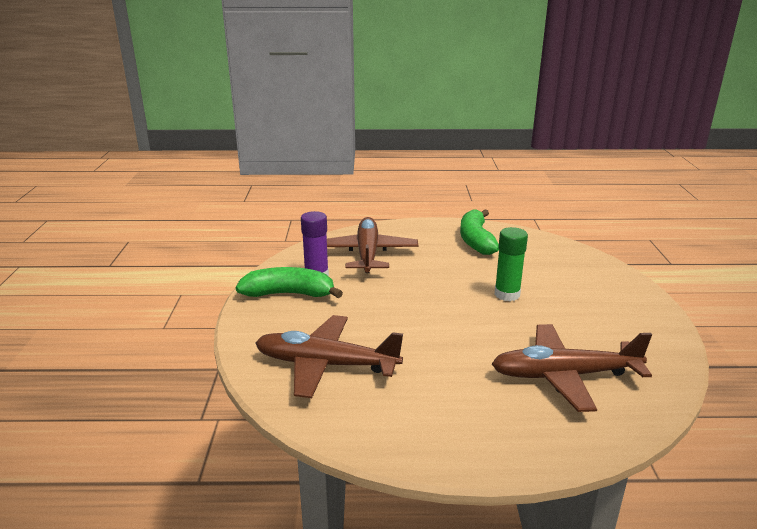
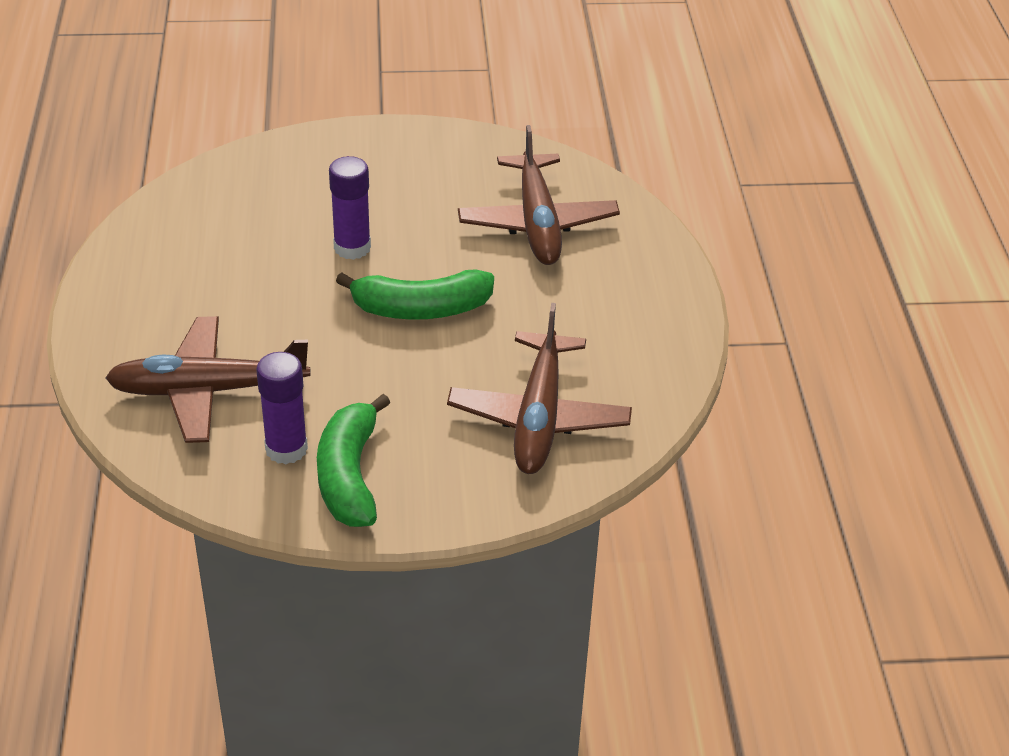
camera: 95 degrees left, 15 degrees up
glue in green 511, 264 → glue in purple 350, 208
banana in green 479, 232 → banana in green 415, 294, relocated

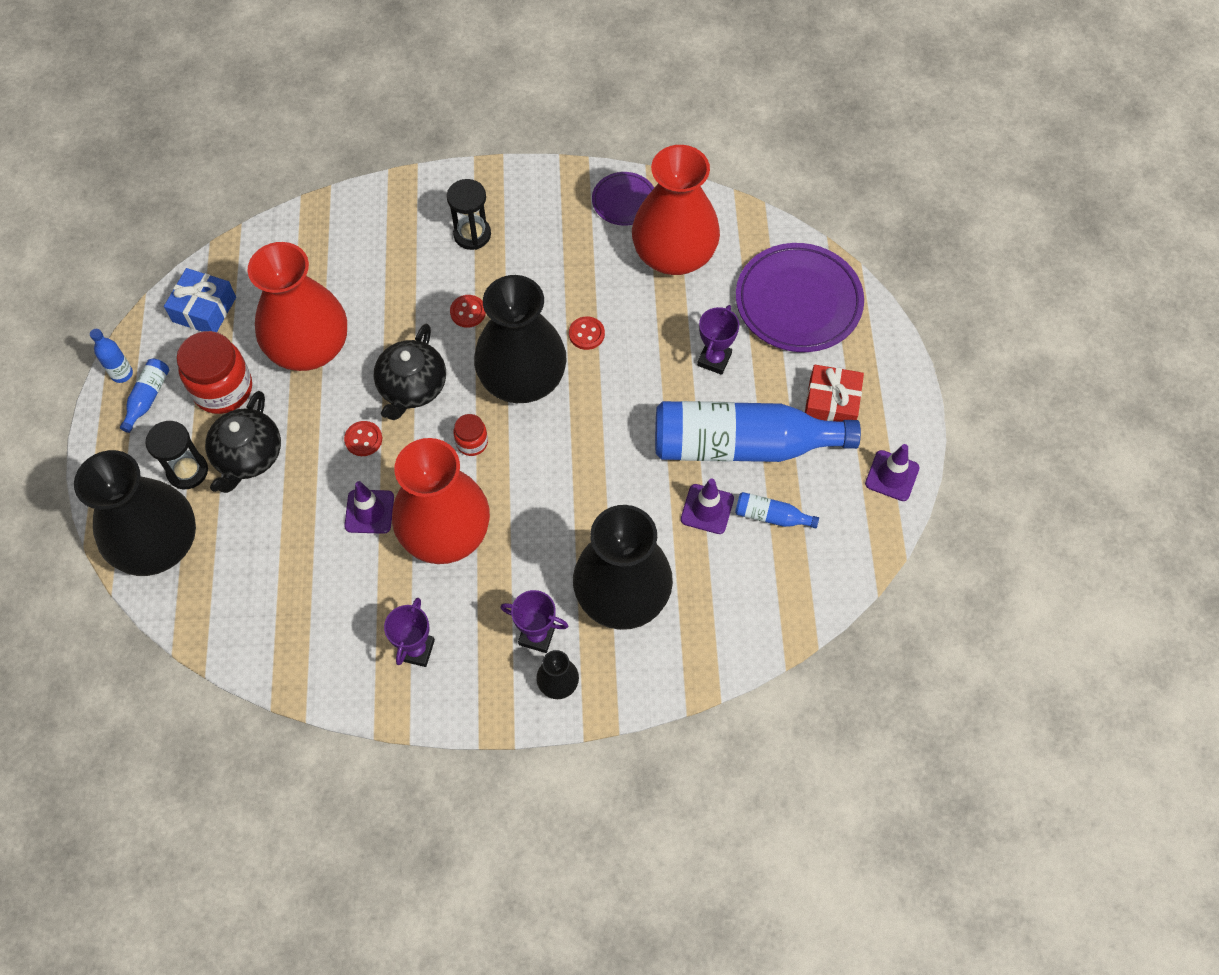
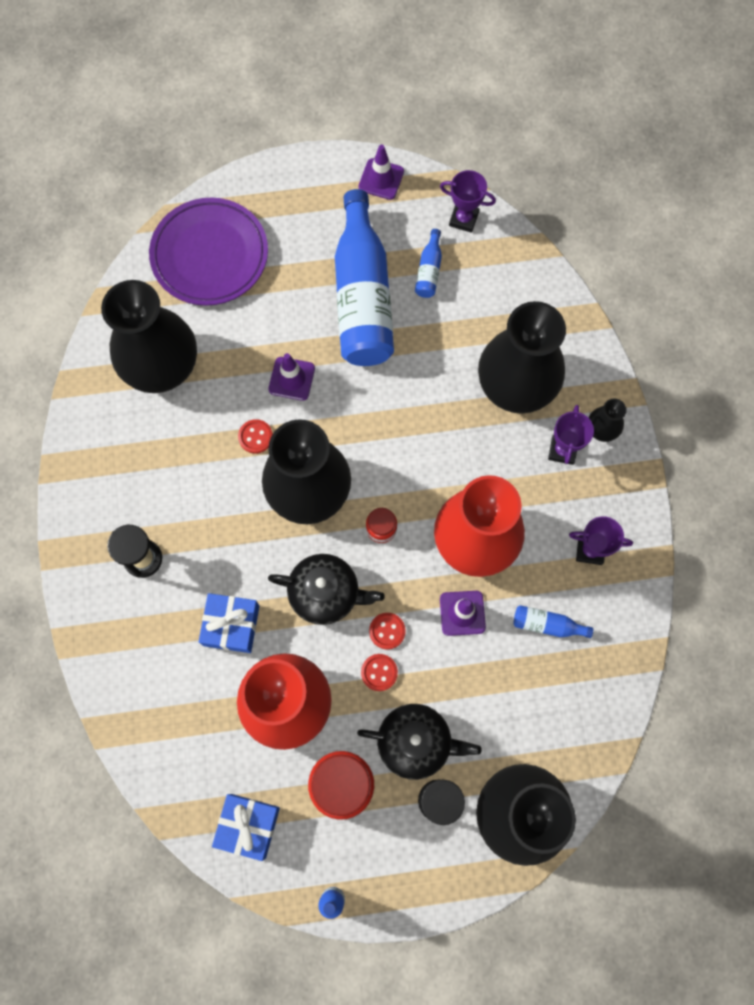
camera: 95 degrees left, 10 degrees up
vase in crimson 676, 210 → vase in black 149, 336
- → gift in royal blue 229, 623
traffic cone in purple 707, 506 → traffic cone in purple 291, 377, relocated
sewing button in crimson 468, 311 → sewing button in crimson 379, 672, relocated
trophy in purple 718, 340 → trophy in purple 468, 201, relocated
bottle in royal blue 144, 395 → bottle in royal blue 553, 621, relocated
plate in purple 623, 198 → -
gift in crimson 834, 393 → -

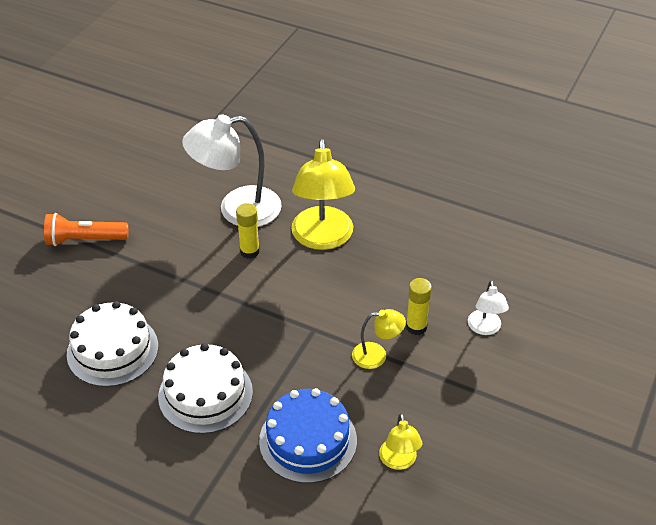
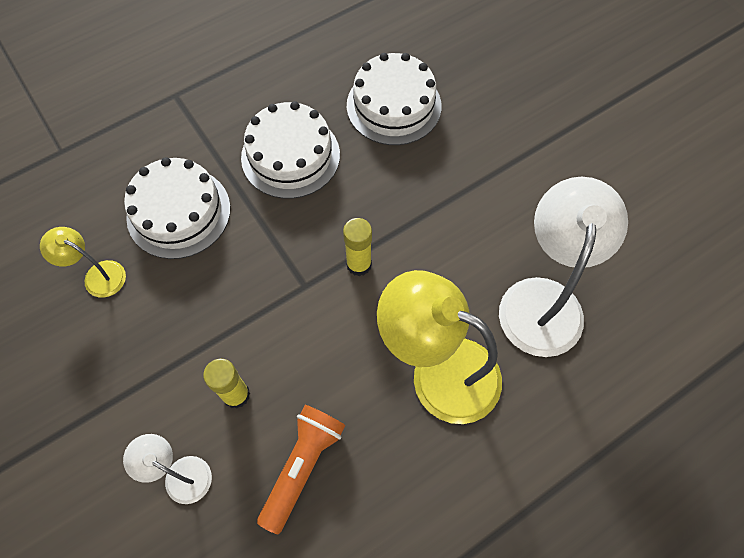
camera: 120 degrees right, 20 degrees up
layer cake in royal blue 308, 435 → layer cake in pure white 177, 208
pocket torch in bright orange 86, 229 → pocket torch in bright orange 301, 469, relocated
glue in yellow 248, 231 → glue in yellow 357, 247, relocated
reading lamp in yellow 379, 339 → -

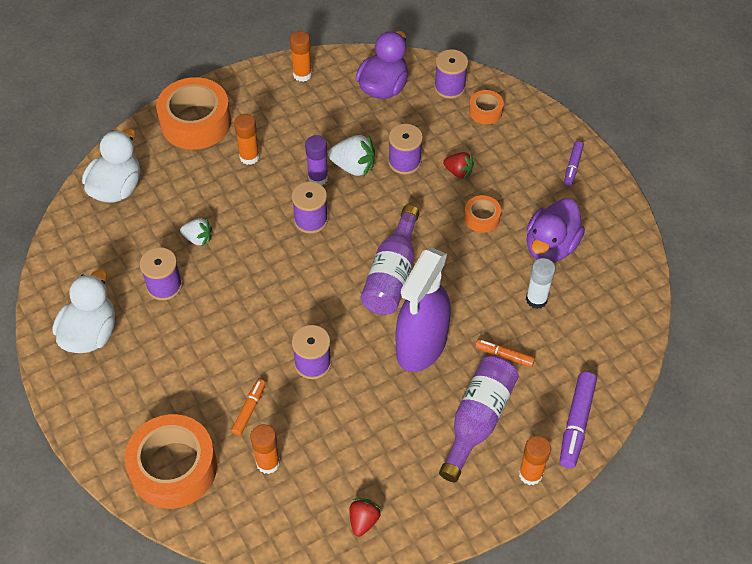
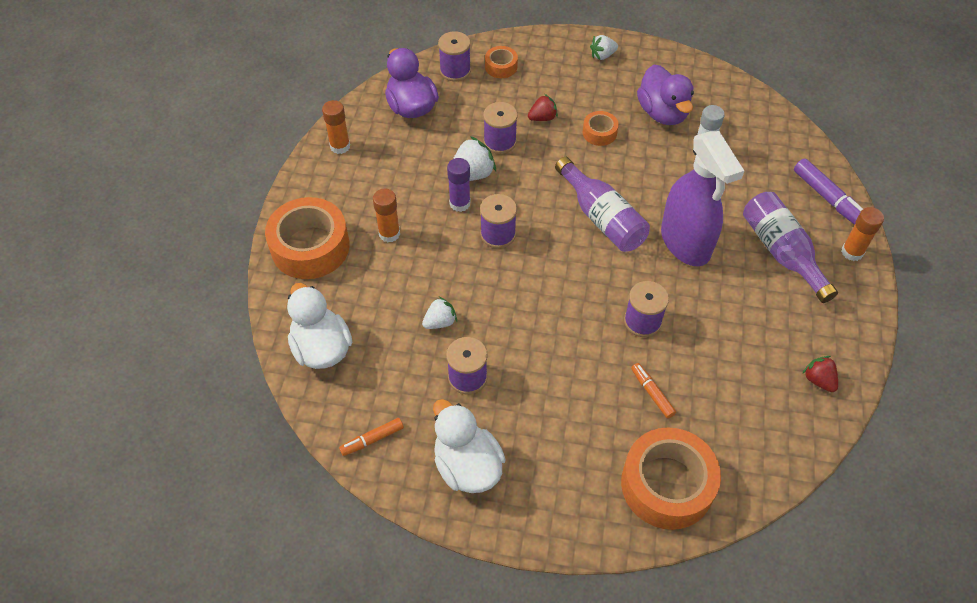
camera: 50 degrees left, 0 degrees up
marker pen in bright orange 505, 353 → marker pen in bright orange 371, 437, relocated
marker pen in purple 574, 163 → toy strawberry in pure white 604, 47
glue in bright orange 265, 449 → -

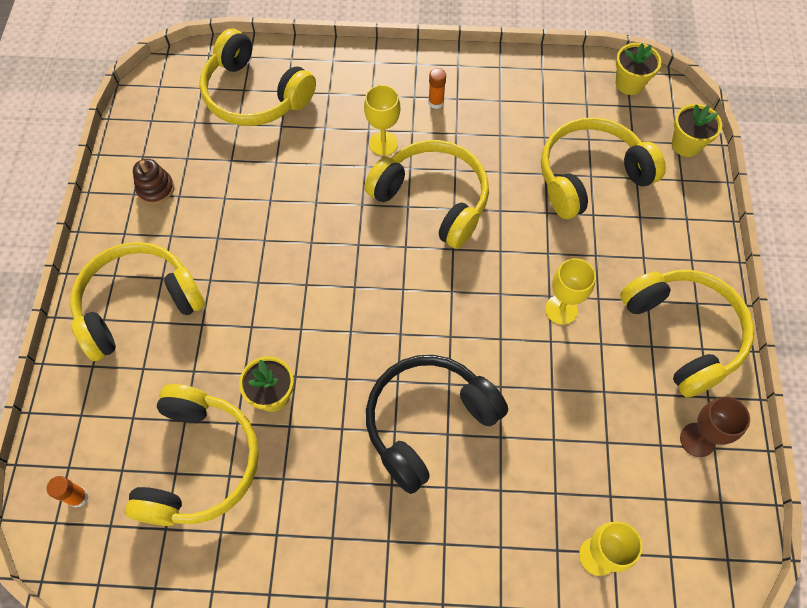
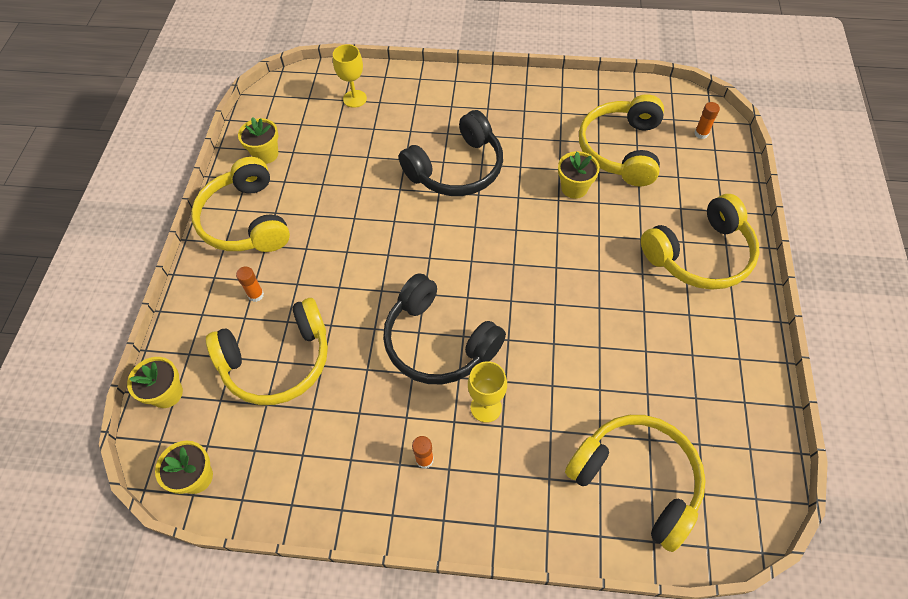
camera: 175 degrees left, 5 degrees down
- → glue in bright orange 250, 284
goblet in brown 715, 427 → plant pot in yellow 258, 140
headphones in yellow 427, 194 → headphones in black 444, 328
stacking toy in brown 153, 182 → -
goblet in yellow 570, 291 → -

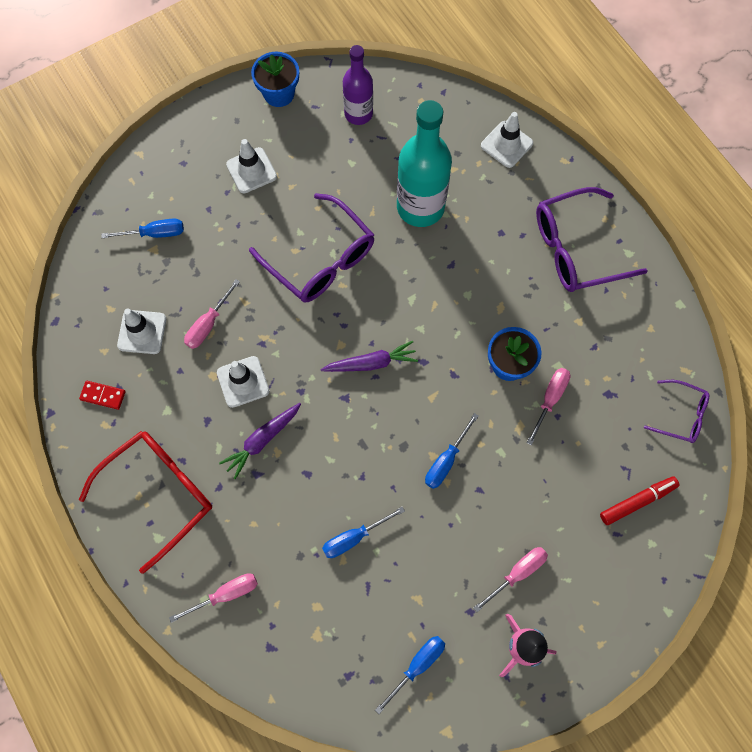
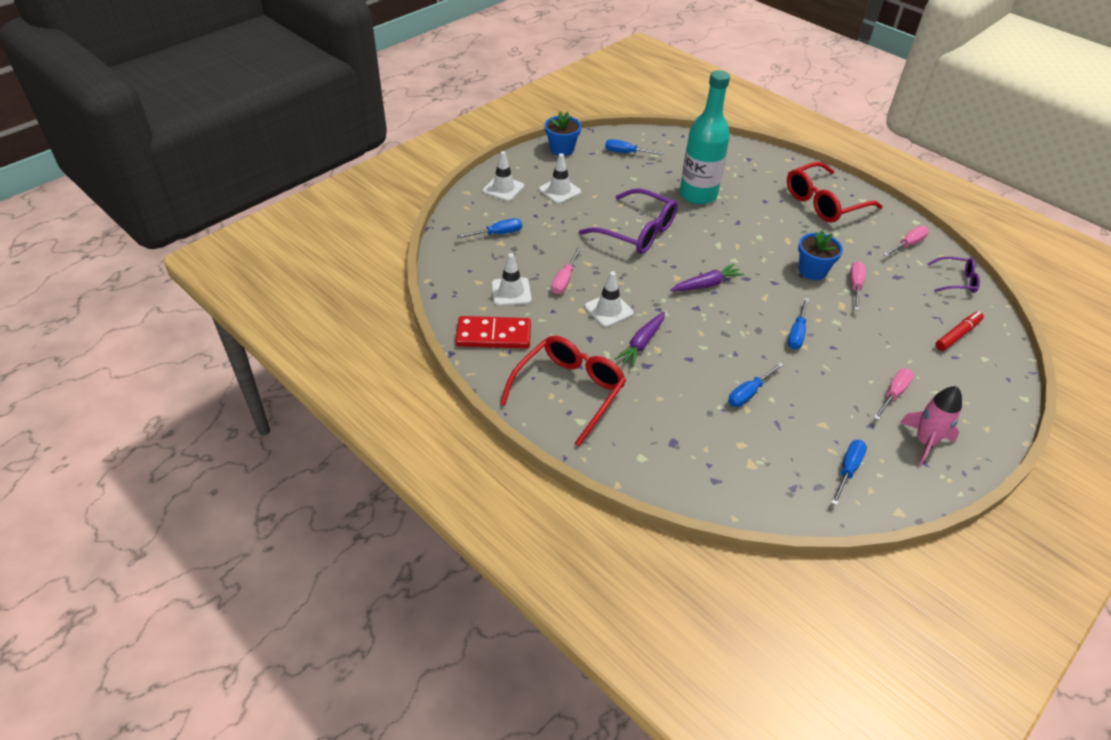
camera: 15 degrees left, 25 degrees down
domino in crimson 102, 395 → domino in crimson 493, 332, x1.99
traffic cone in pure white 507, 140 → traffic cone in pure white 503, 176, relocated
bottle in purple 358, 85 → screwdriver in royal blue 635, 147
glasses in purple 591, 239 → glasses in crimson 835, 192
screwdriver in rose-pink 213, 598 → screwdriver in rose-pink 906, 241, relocated

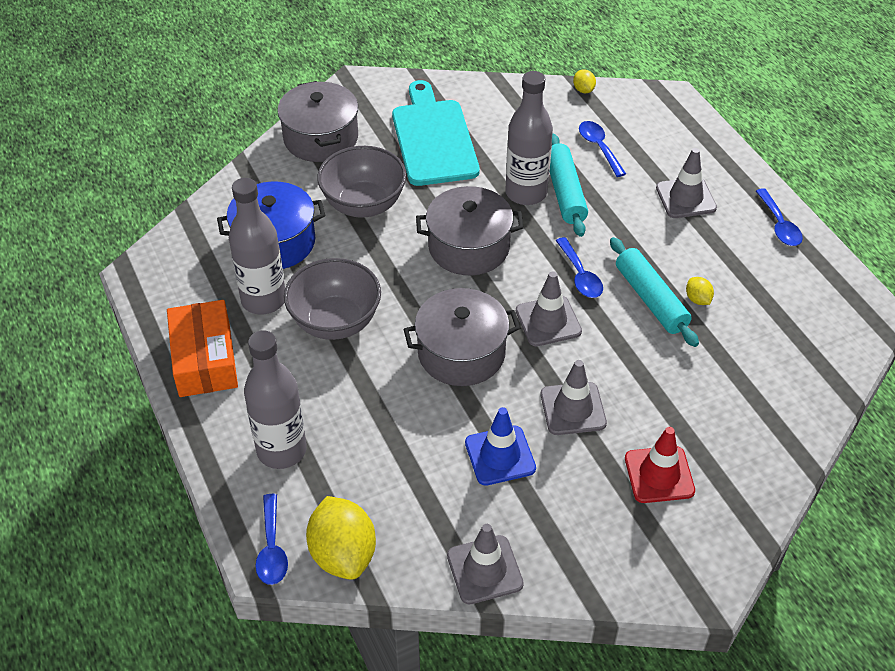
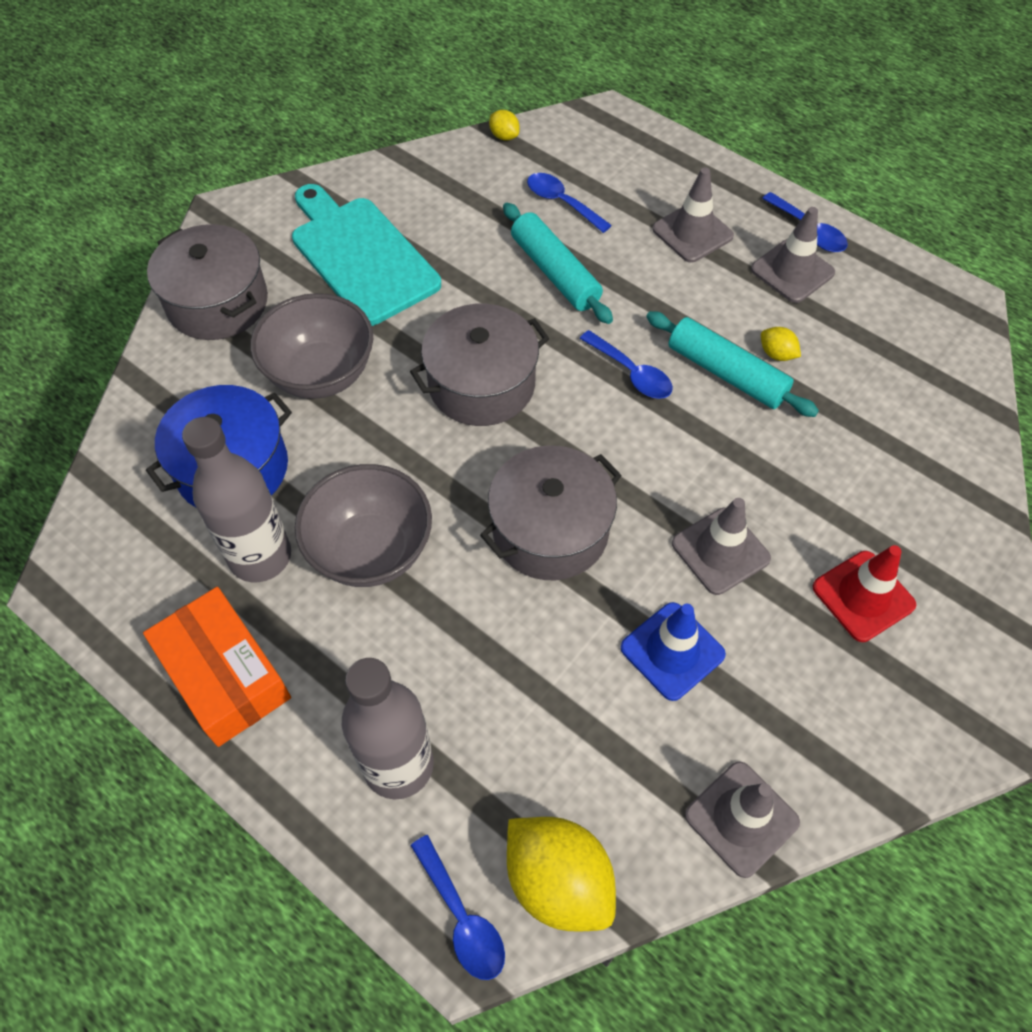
camera: 25 degrees left, 10 degrees up
traffic cone in gray 549, 308 → traffic cone in gray 793, 255, relocated
bottle in gray 529, 138 → -

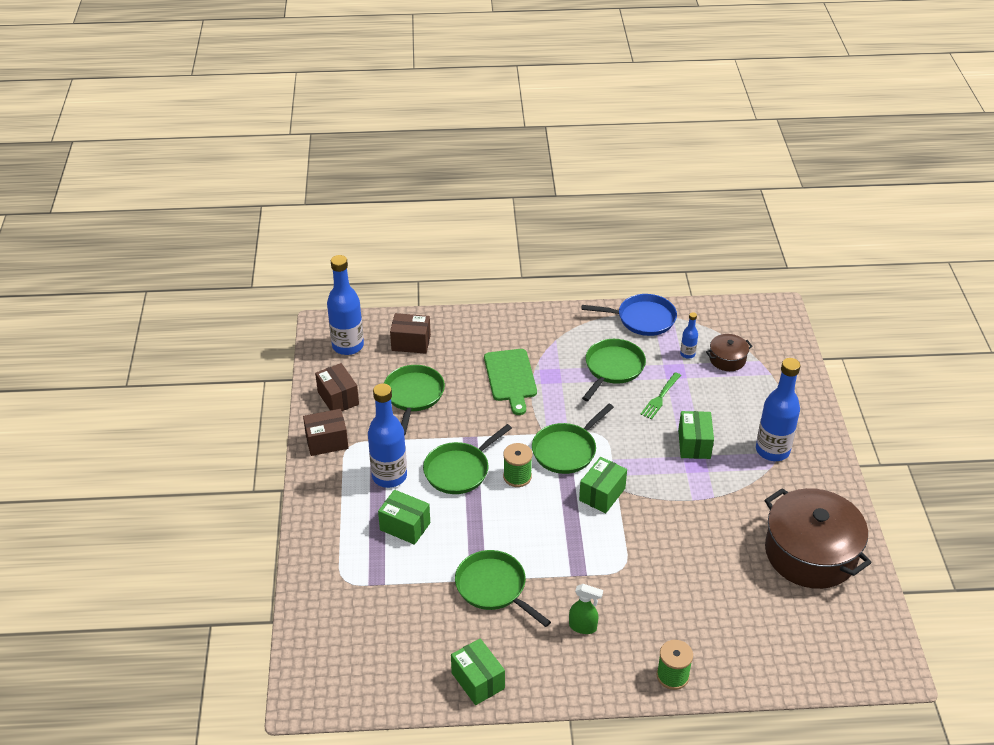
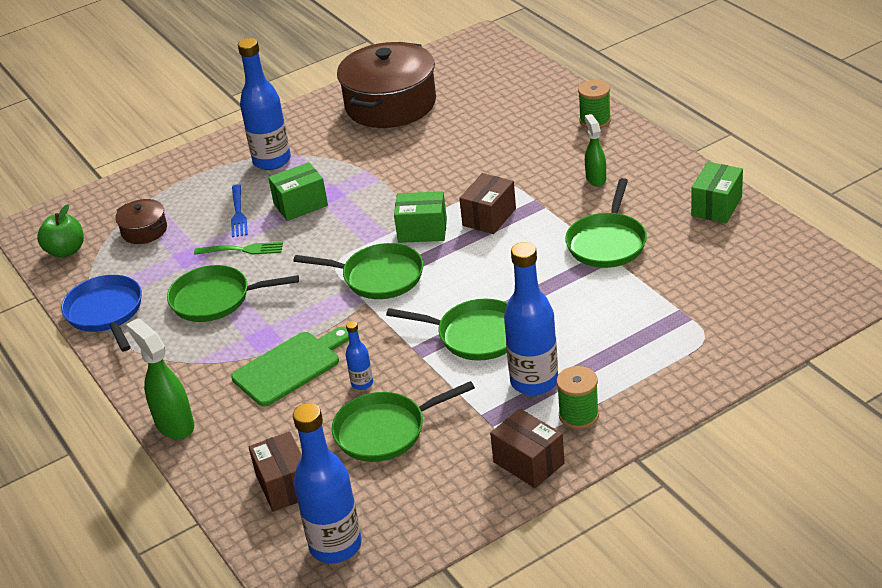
camera: 115 degrees left, 5 degrees down
- → toy apple in green 60, 231
- → spray cleaner in green 160, 378
- → fork in royal blue 239, 210
bottle in royal blue 689, 335 → bottle in royal blue 359, 355, relocated
package in brown 337, 387 → package in brown 487, 203, relocated
bobbin in green 517, 465 → bobbin in green 577, 397, relocated
package in green 404, 517 → -

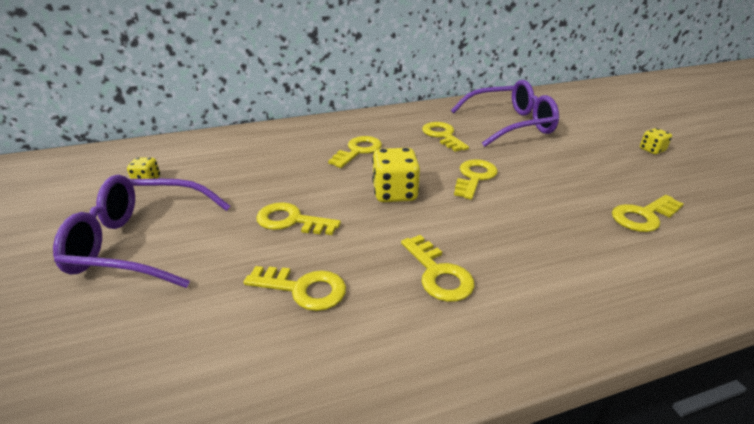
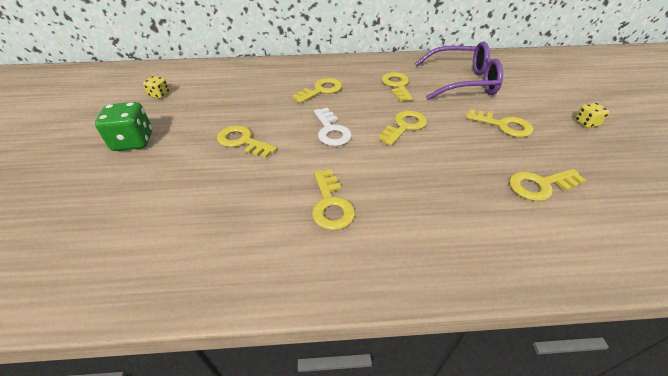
camera: 15 degrees right, 10 degrees up
glasses in purple 141, 231 → dice in green 123, 126
dice in yellow 396, 175 → latchkey in pure white 333, 127
latchkey in yellow 295, 288 → latchkey in yellow 500, 123, relocated

